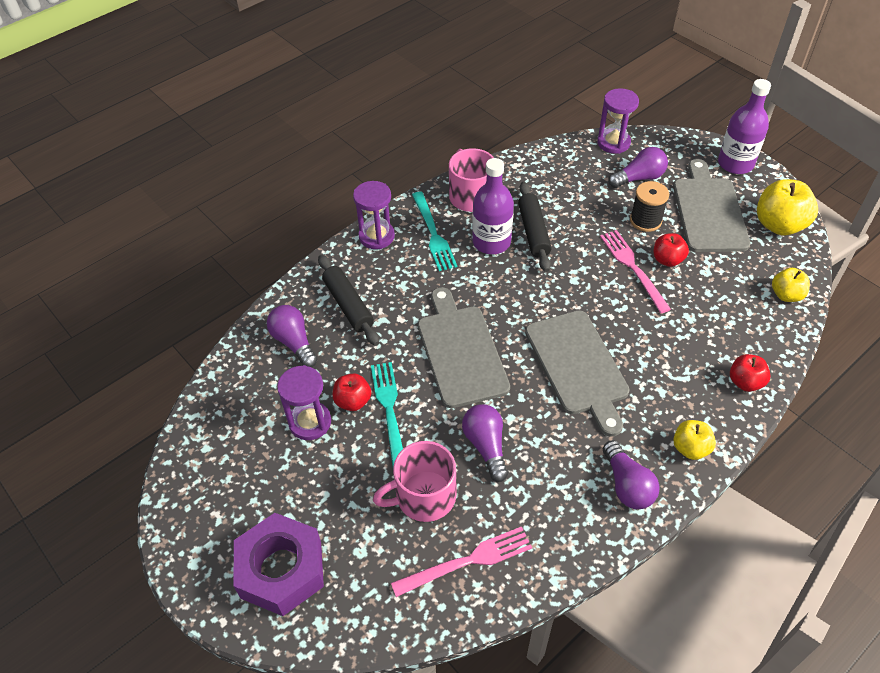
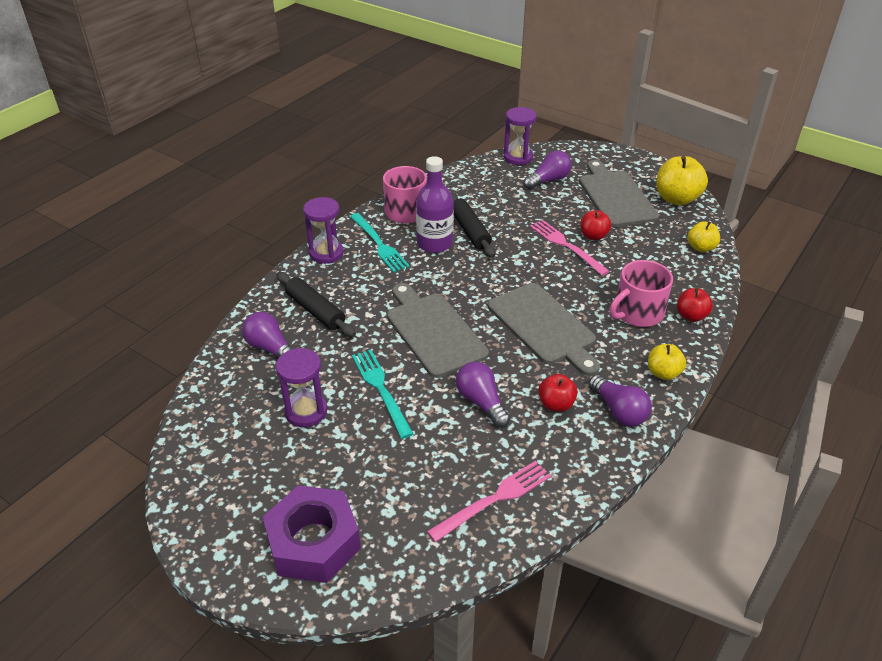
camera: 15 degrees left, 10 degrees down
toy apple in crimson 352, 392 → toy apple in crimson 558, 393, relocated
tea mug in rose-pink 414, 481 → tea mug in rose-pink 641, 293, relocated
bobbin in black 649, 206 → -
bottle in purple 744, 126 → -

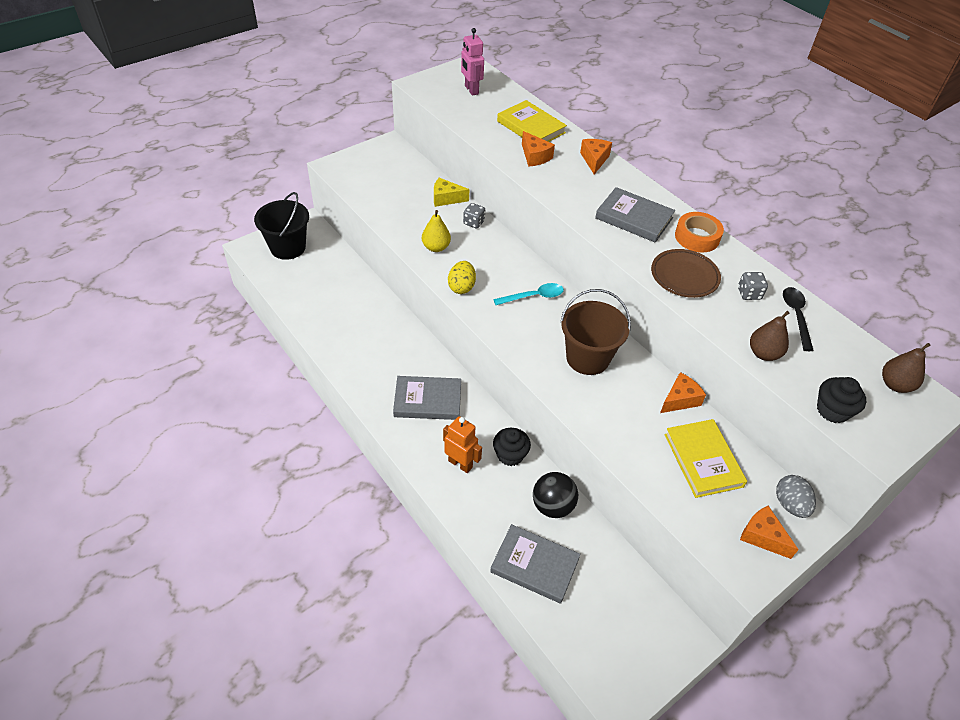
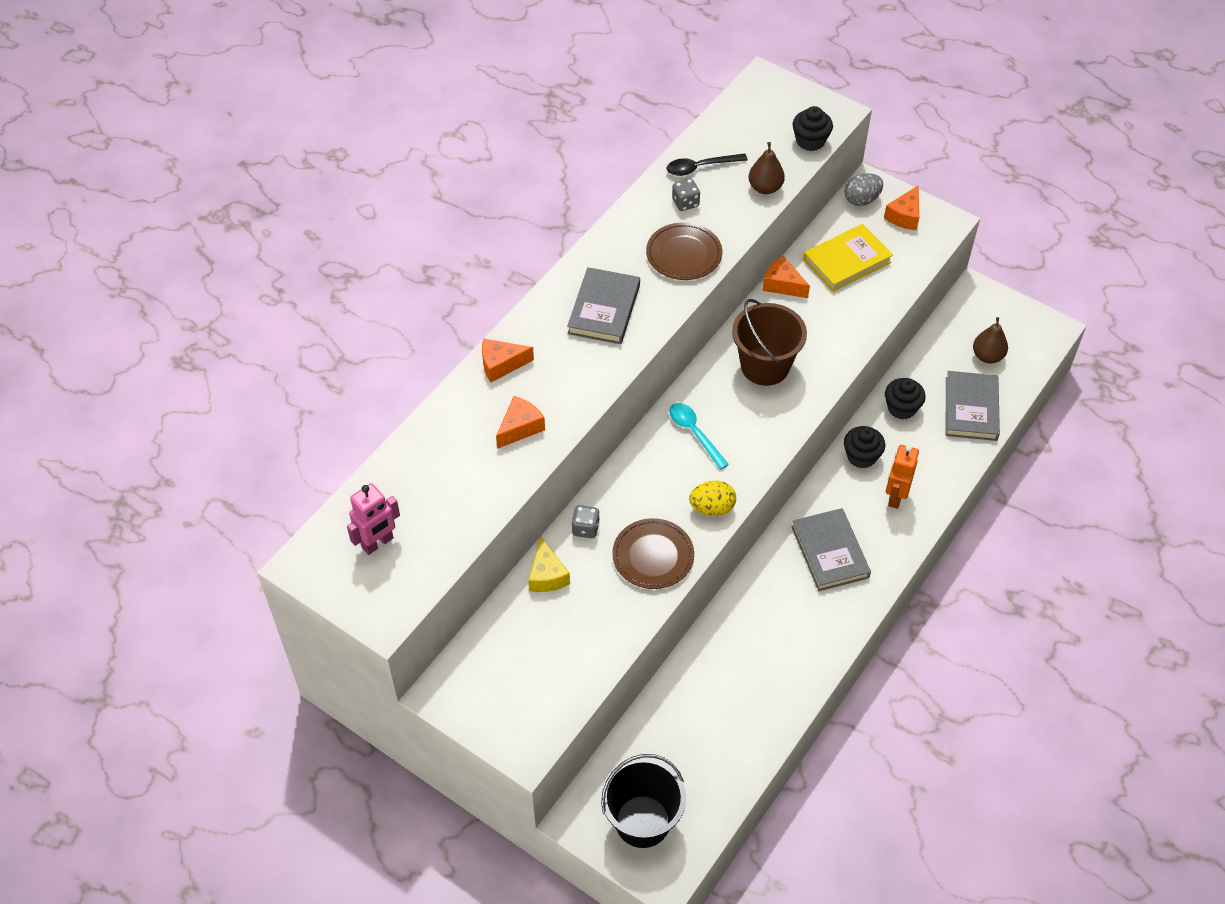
camera: 105 degrees left, 5 degrees up
pear in yellow 436, 231 → plate in brown 653, 553
sphere in black 555, 495 → fairy cake in black 905, 398
pear in brown 906, 368 → pear in brown 990, 340, relocated
hardcover in yellow 532, 121 → -
tape in bright orange 699, 232 → -

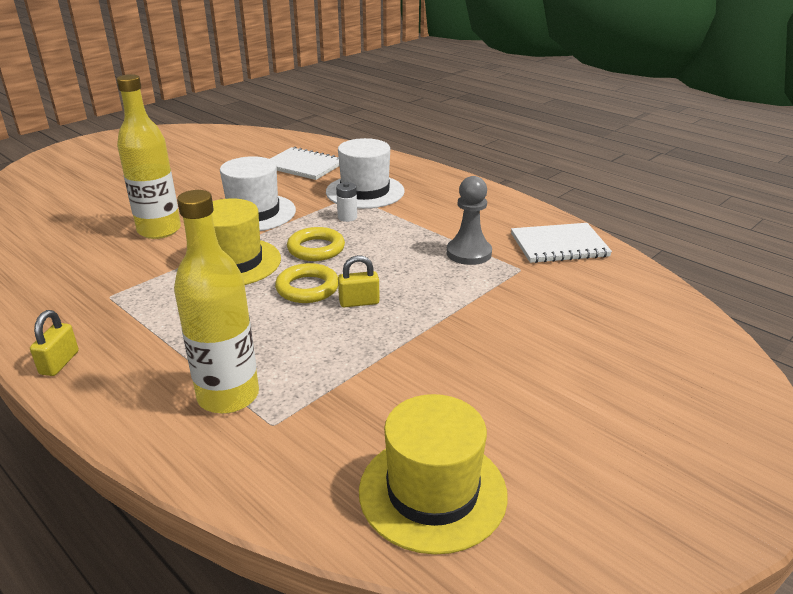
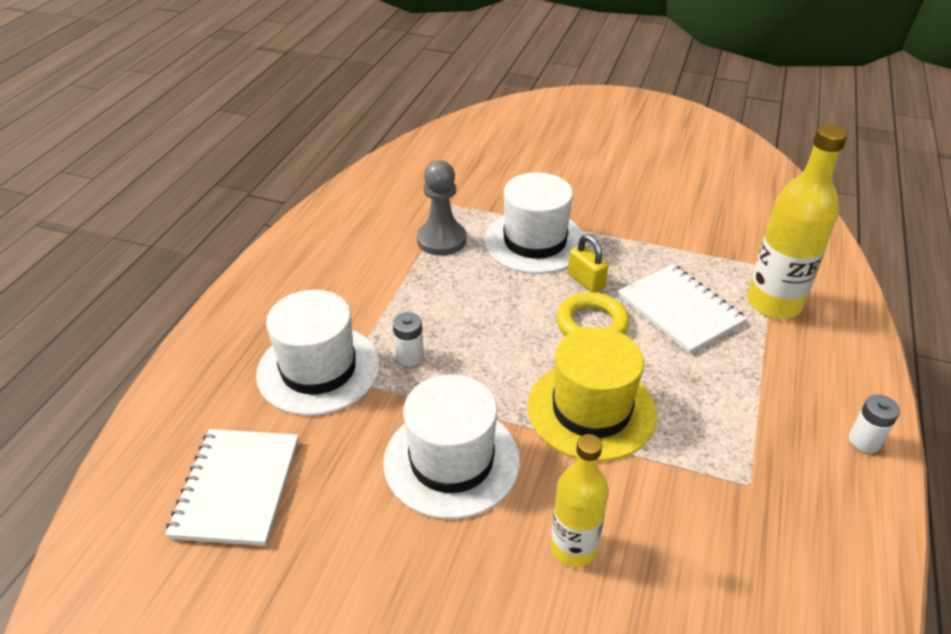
camera: 115 degrees left, 10 degrees up
- → tall hat in pure white 535, 223
bottle in yellow 149, 156 → bottle in yellow 579, 500, x0.65
exercise book in pure white 561, 243 → exercise book in pure white 682, 309, relocated
lock in yellow 54, 343 → battery in pure white 874, 424
torus in yellow 316, 244 → -
tall hat in yellow 433, 474 → -

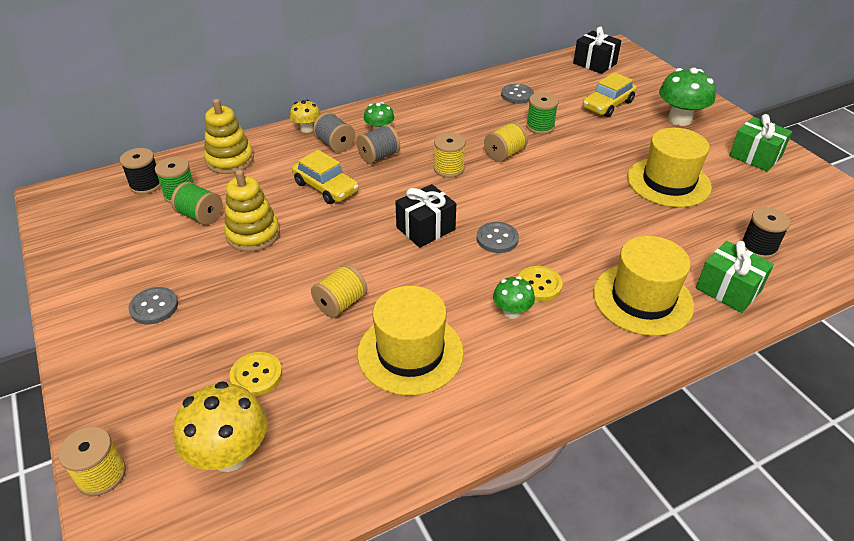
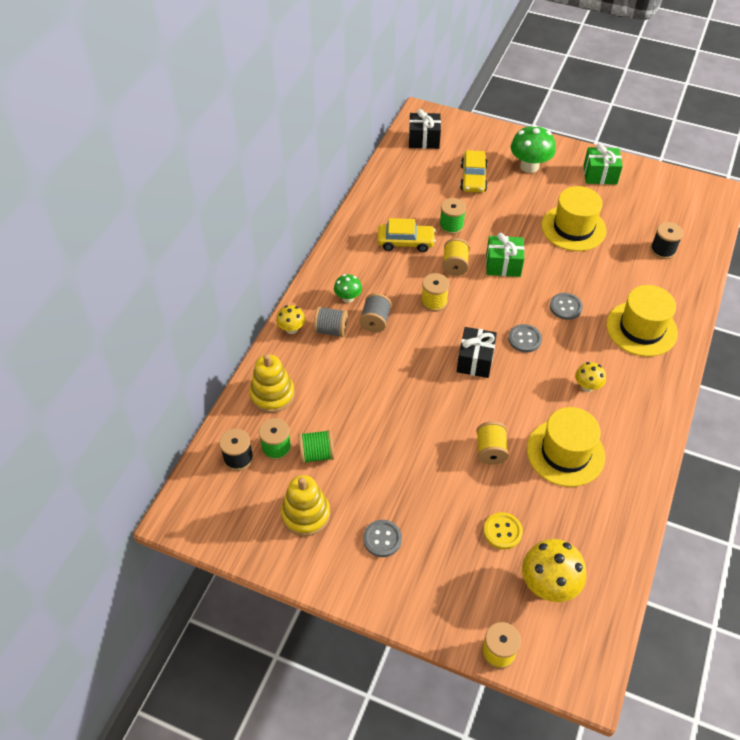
camera: 40 degrees left, 10 degrees up
stacking toy in yellow 252, 211 → stacking toy in yellow 305, 505, relocated
car in yellow 325, 177 → car in yellow 406, 235, relocated
gift in green 735, 277 → gift in green 505, 255, relocated
sewing button in gray 517, 94 → sewing button in gray 566, 306, relocated
fungus in green 514, 297 → fungus in yellow 590, 377
sewing button in yellow 540, 283 → -

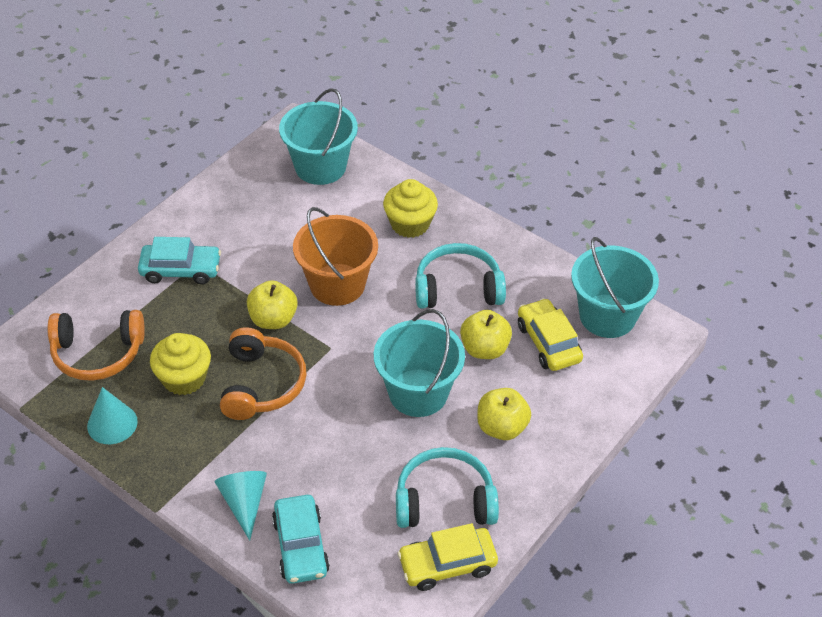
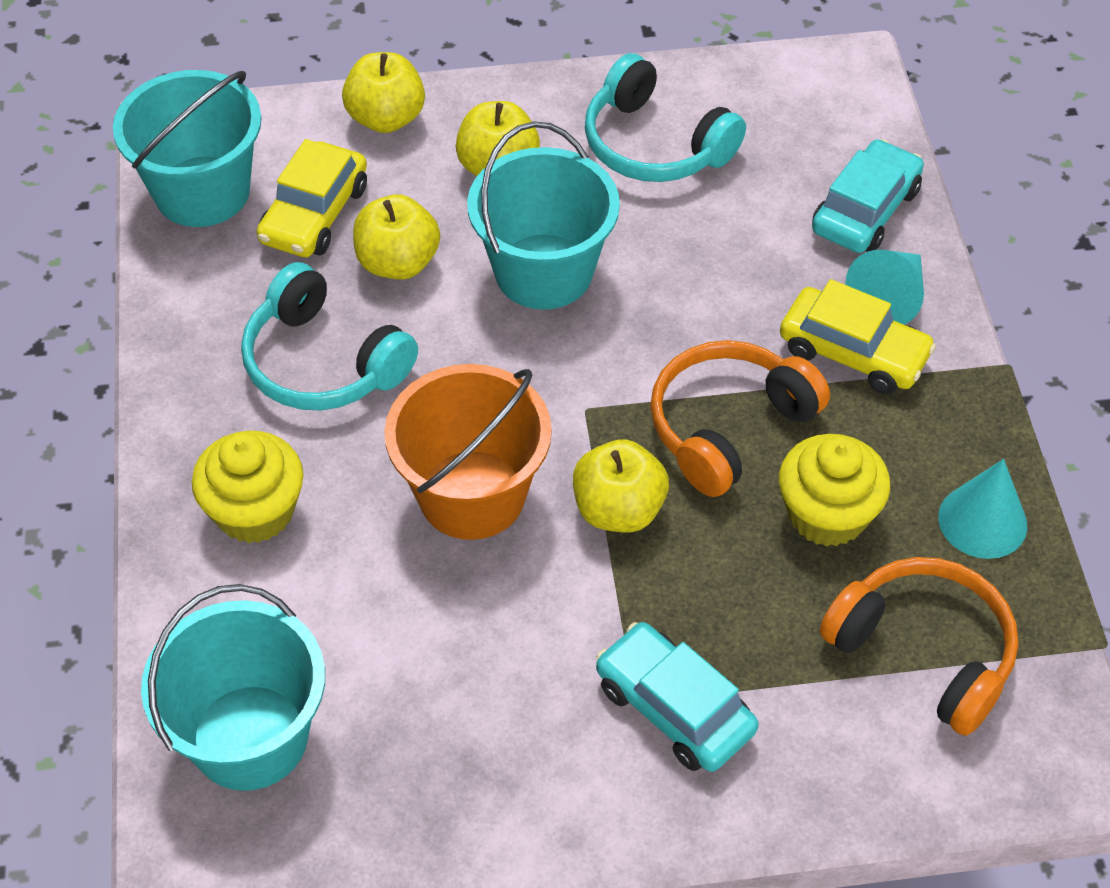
camera: 135 degrees left, 5 degrees up
- → toy apple in yellow 383, 92
car in yellow 447, 557 → car in yellow 858, 336, relocated

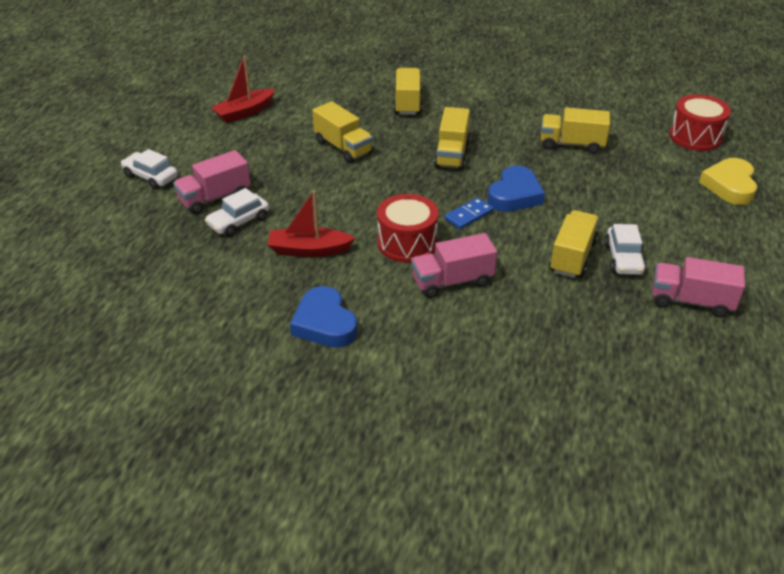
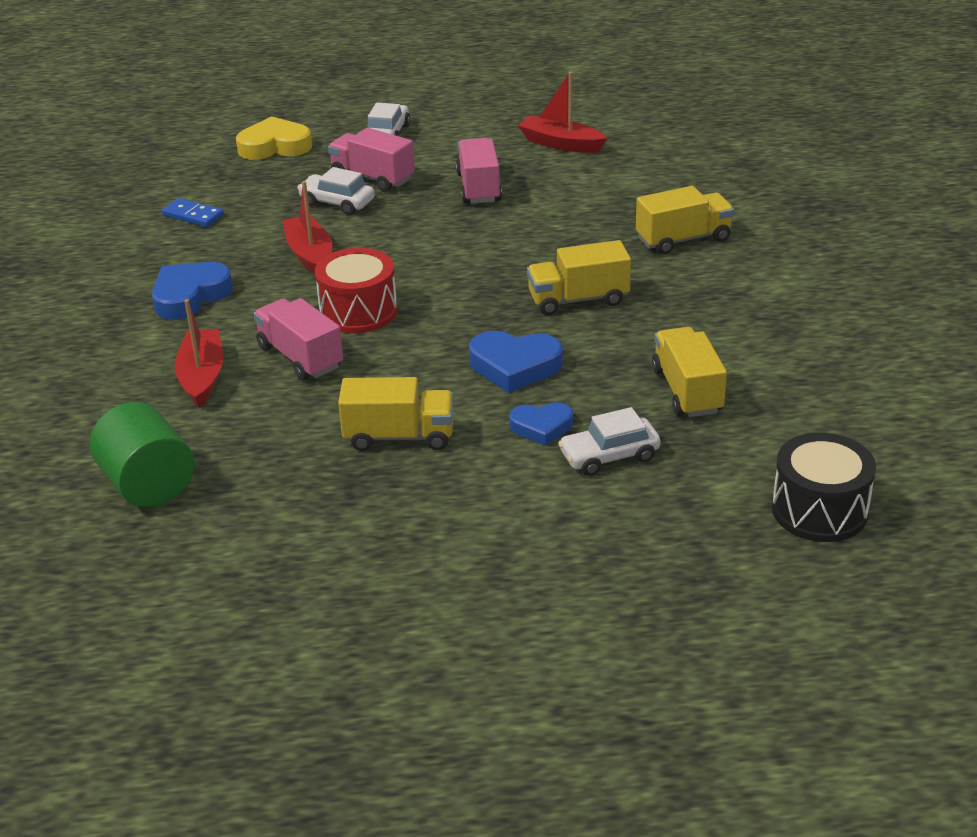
camera: 70 degrees right, 5 degrees down
- → solid cylinder in green 141, 455
domino in royal blue 469, 213 → domino in royal blue 193, 212, relocated
- → sailboat in crimson 198, 353
heart shape in yellow 728, 181 → heart shape in yellow 274, 138, relocated
toy truck in rose-pink 698, 287 → toy truck in rose-pink 479, 171, relocated
- → heart shape in royal blue 541, 424
car in pure white 625, 249 → car in pure white 609, 441, relocated
toy drum in crimson 700, 122 → toy drum in black 824, 487
toy truck in yellow 342, 132 → -

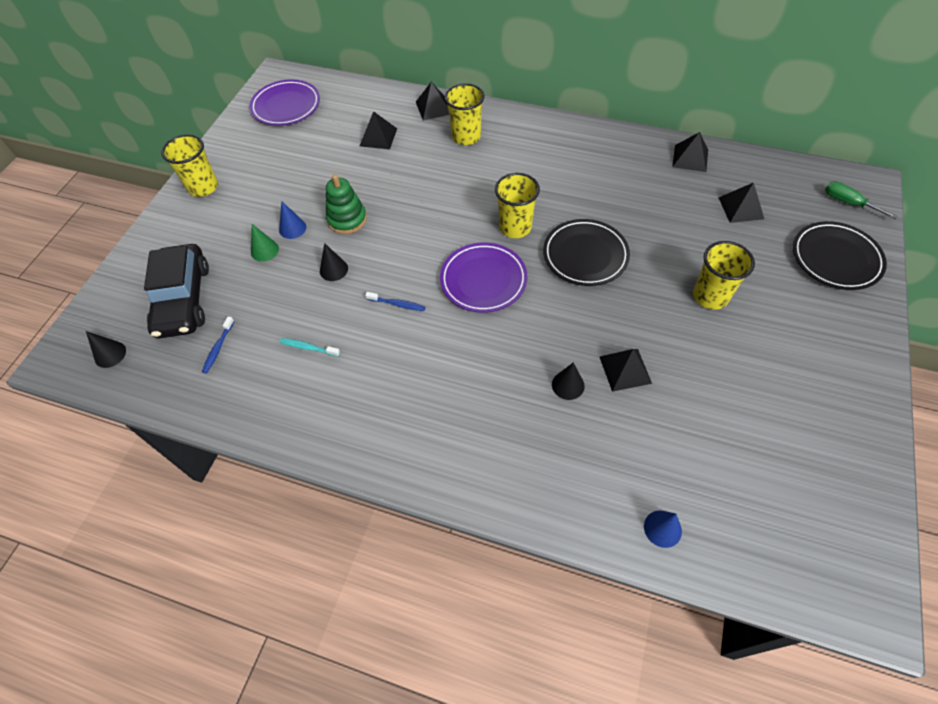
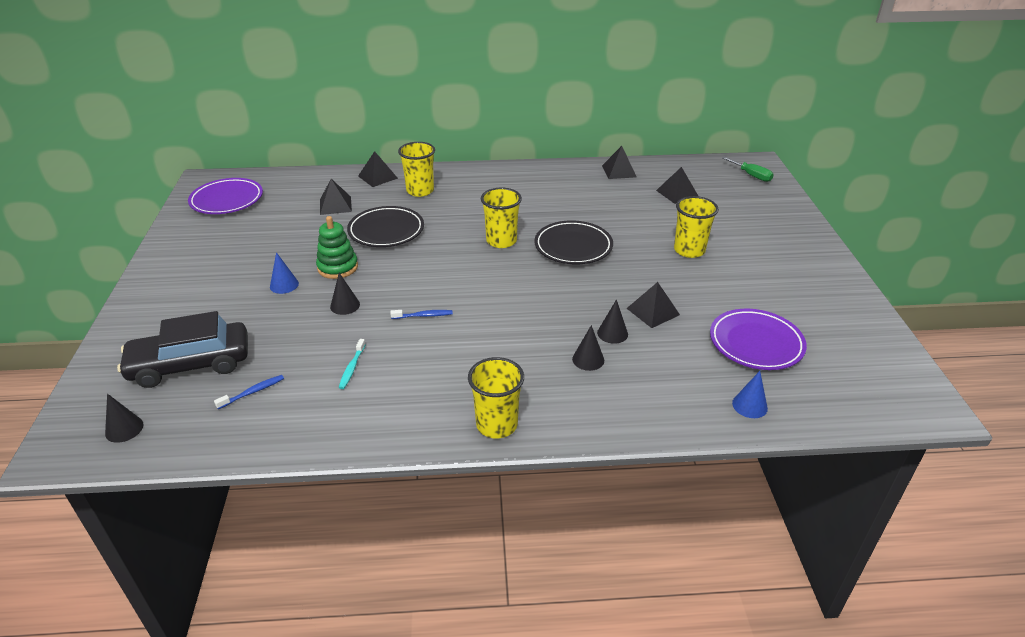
camera: 25 degrees left, 20 degrees down
car in black 176, 291 → car in black 182, 349, 105 degrees clockwise
dental brush in royal blue 218, 344 → dental brush in royal blue 249, 392, 120 degrees counterclockwise
dental brush in aqua 310, 347 → dental brush in aqua 352, 364, 75 degrees counterclockwise
plate in black 840, 255 → plate in black 385, 226, relocated
tumbler in yellow 189, 165 → tumbler in yellow 496, 397, relocated
- → cone shape in black 588, 348
plate in purple 483, 277 → plate in purple 758, 339, relocated
screwdriver in green 861, 200 → screwdriver in green 748, 169, 150 degrees counterclockwise
cone shape in green 265, 243 → -

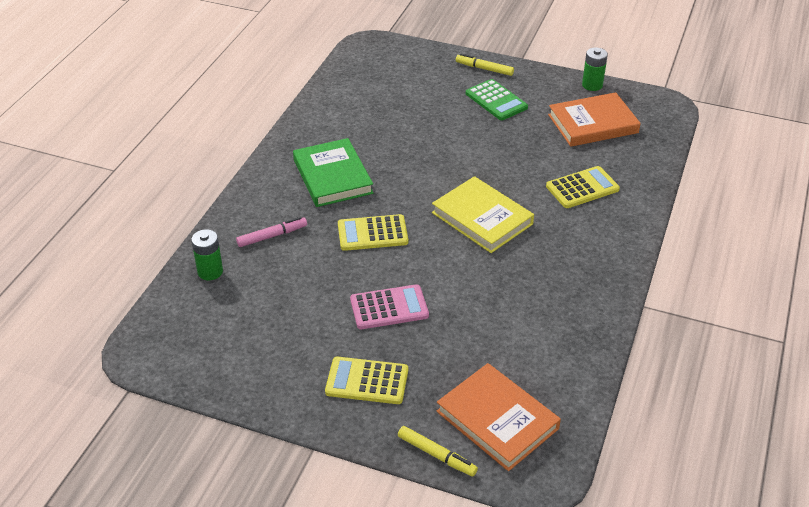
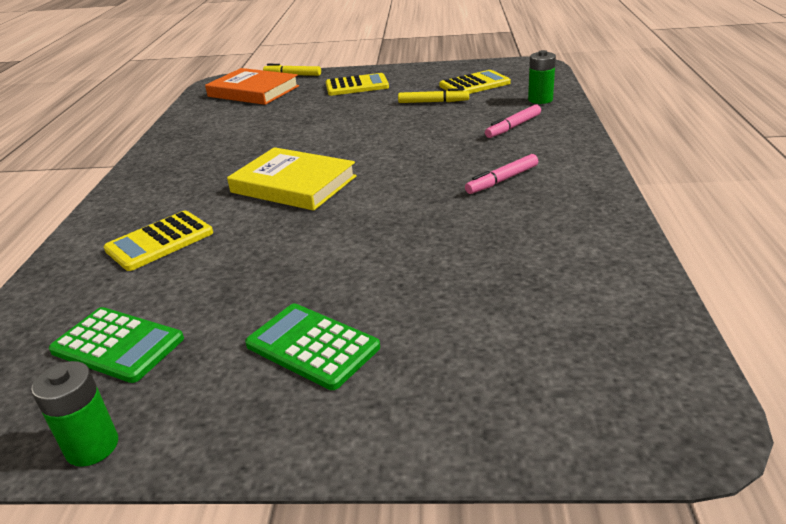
camera: 165 degrees right, 10 degrees down
hardcover in bright orange 594, 119 → pocket calculator in green 116, 345
marker pen in yellow 485, 64 → marker pen in yellow 433, 95, relocated
pocket calculator in yellow 373, 232 → pocket calculator in yellow 475, 82, relocated
hardcover in green 333, 172 → marker pen in rose-pink 501, 174
pocket calculator in rose-pink 389, 306 → -

